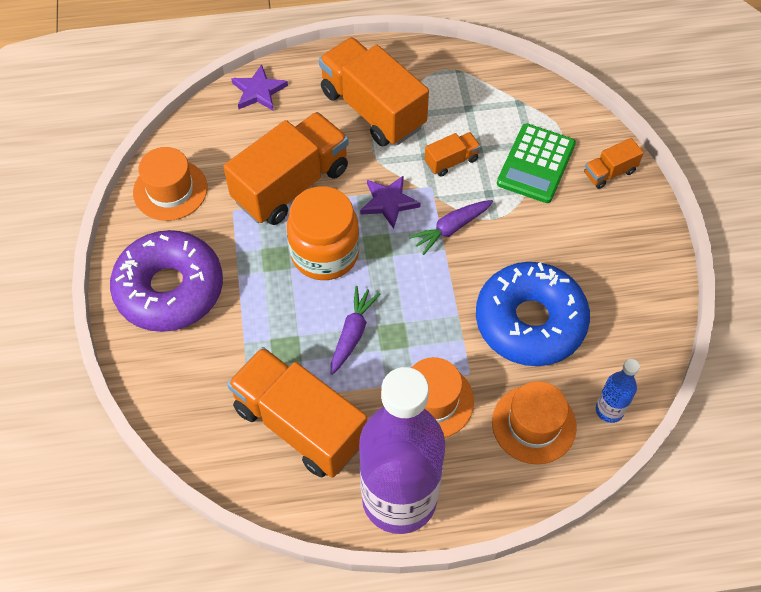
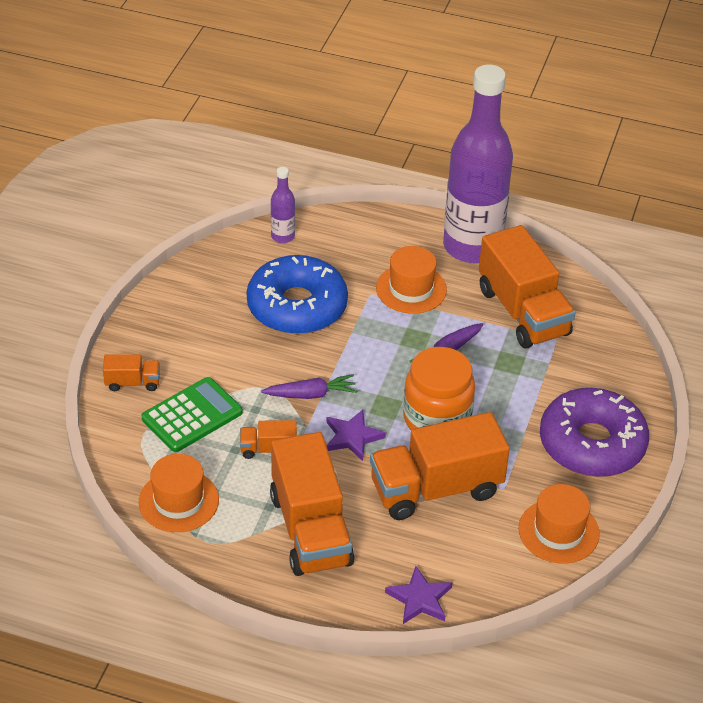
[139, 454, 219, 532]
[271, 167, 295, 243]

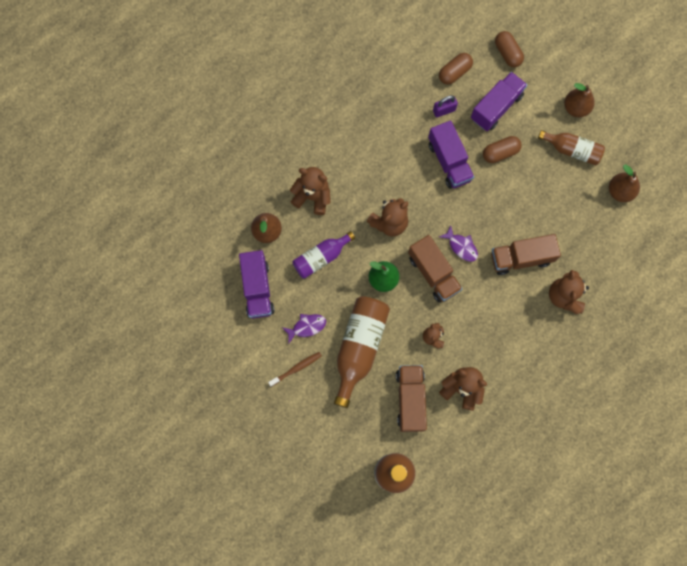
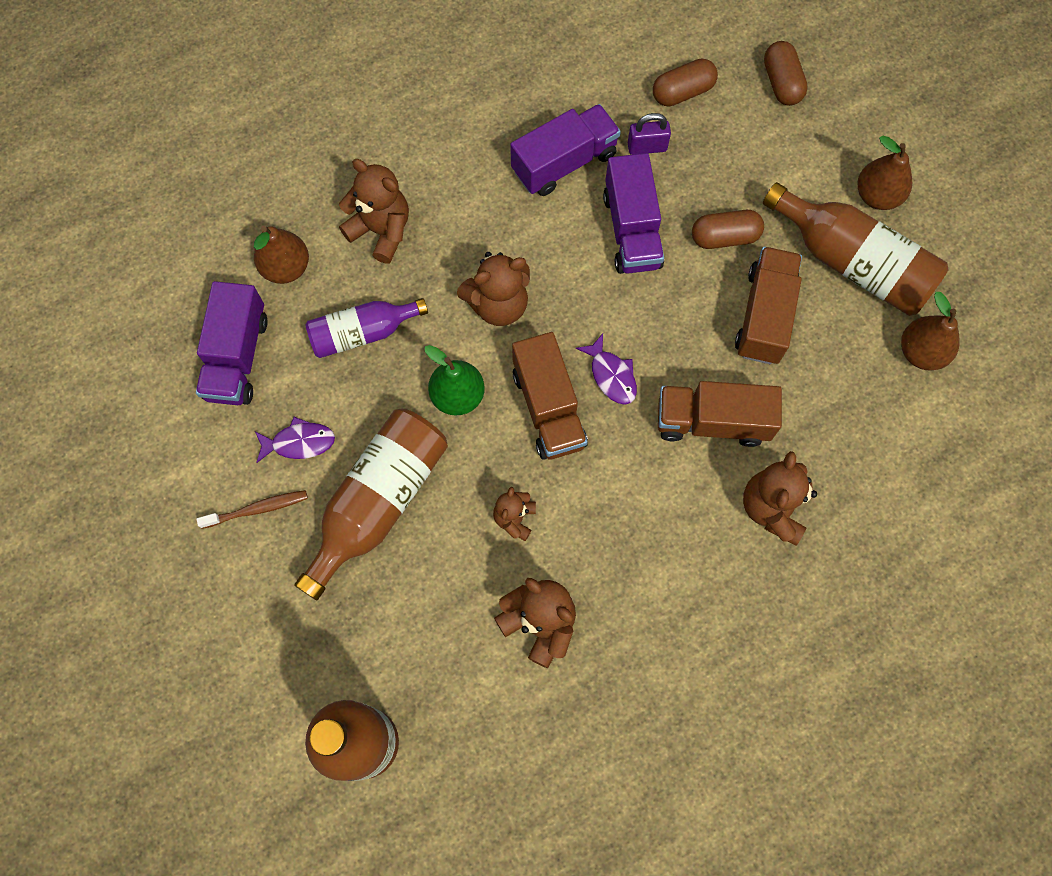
[735, 247, 802, 364]
[510, 104, 621, 196]
[763, 182, 949, 316]

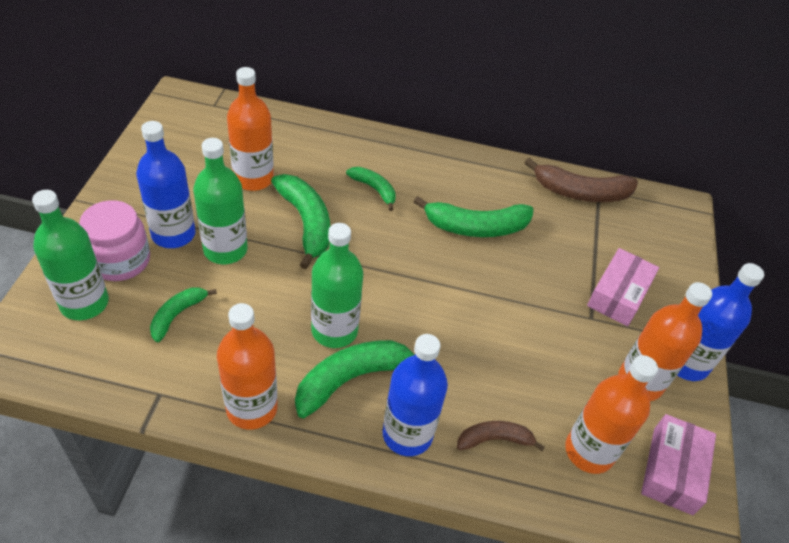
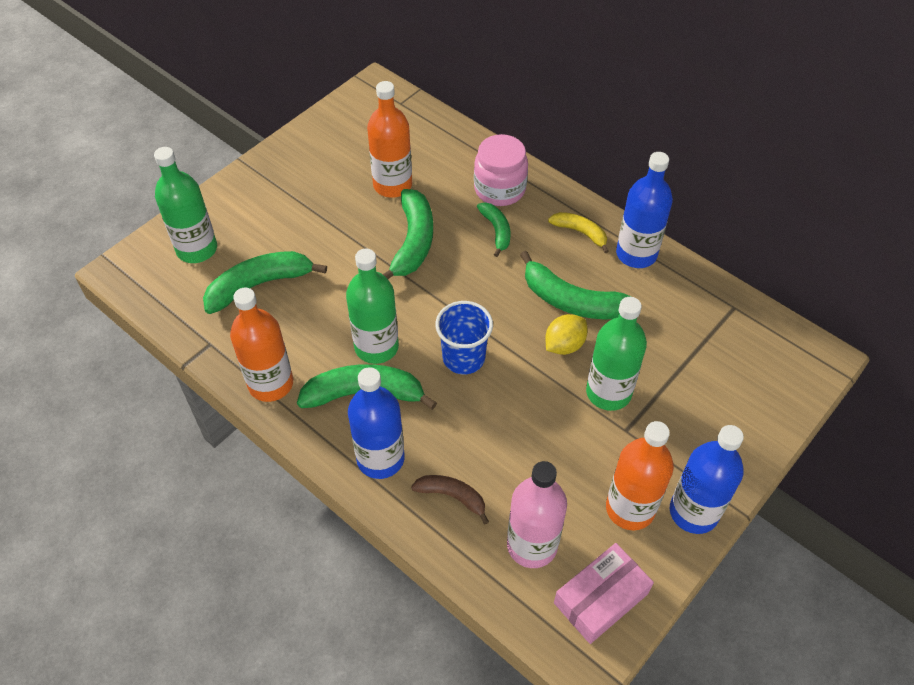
[525, 158, 638, 202] (first image)
[587, 248, 659, 327] (first image)
[435, 301, 493, 374]
[545, 314, 588, 355]
[548, 212, 609, 253]
[474, 134, 528, 206]
[616, 152, 673, 268]
[586, 297, 647, 411]
[507, 461, 567, 568]
[203, 251, 327, 314]

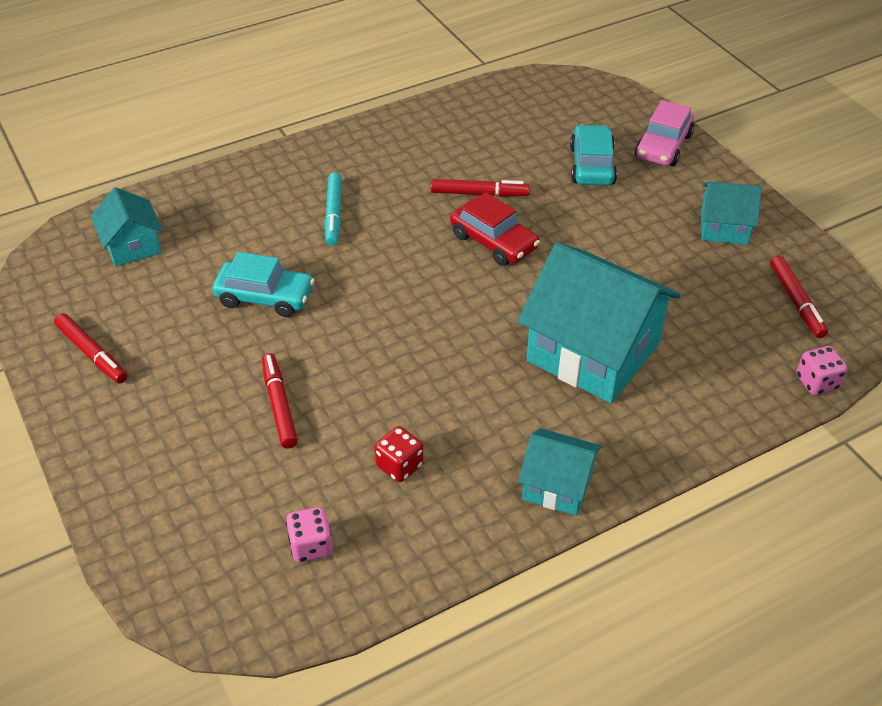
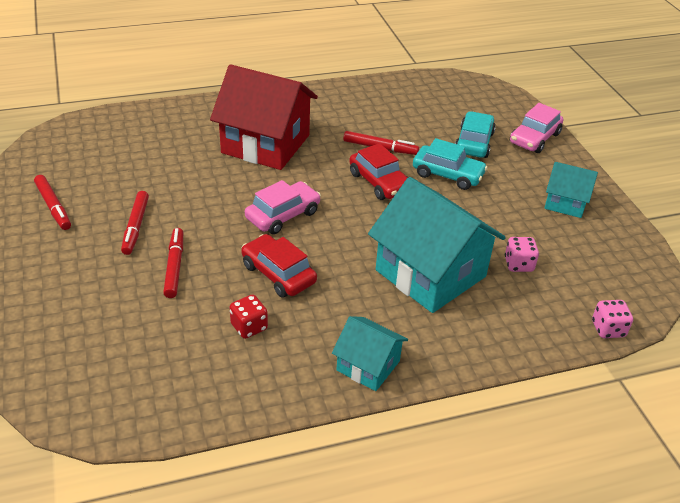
[91, 187, 163, 267] (first image)
[241, 234, 317, 298]
[245, 180, 321, 234]
[413, 138, 488, 190]
[505, 237, 539, 272]
[121, 191, 149, 255]
[210, 64, 318, 170]

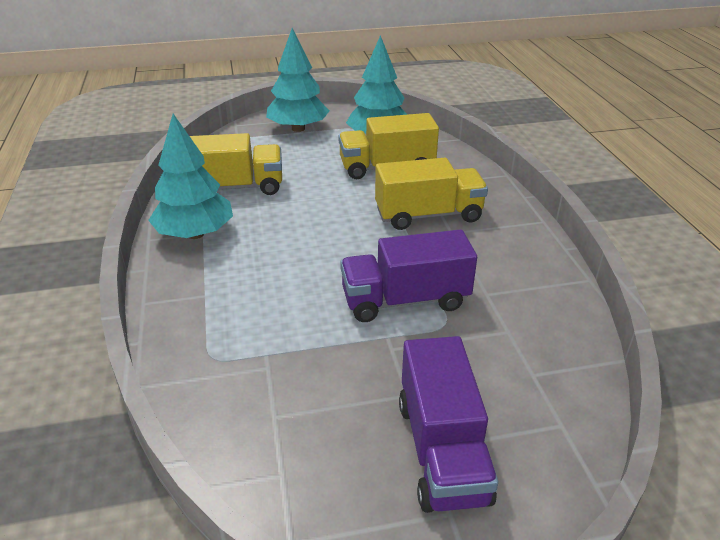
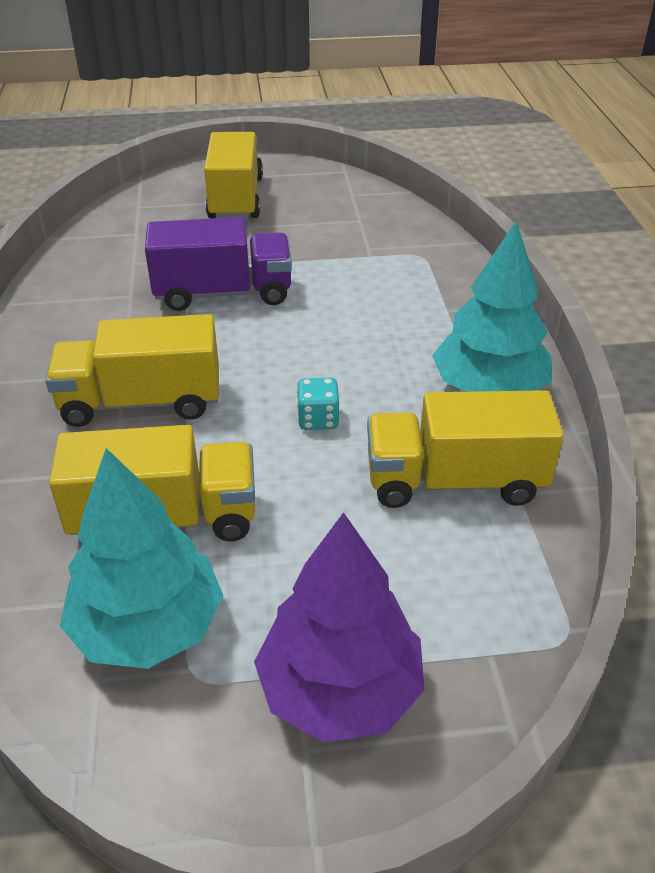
[297, 378, 340, 430]
[254, 512, 424, 743]
[204, 132, 263, 219]

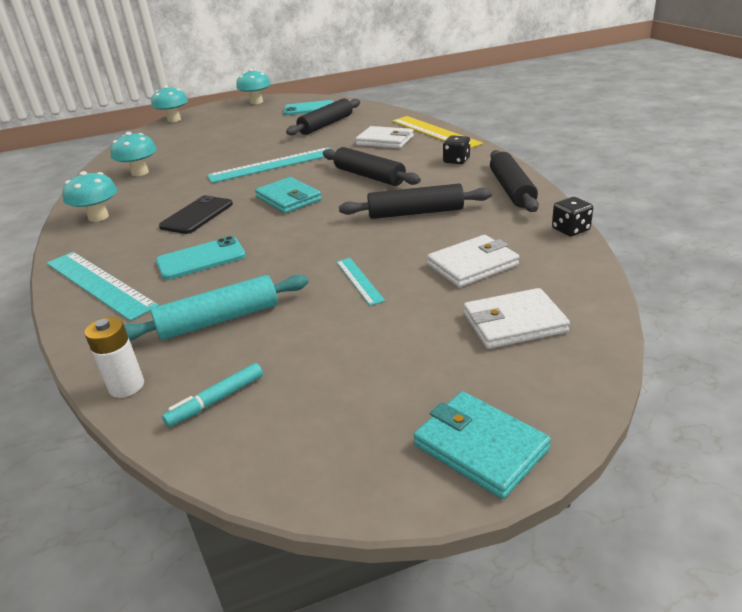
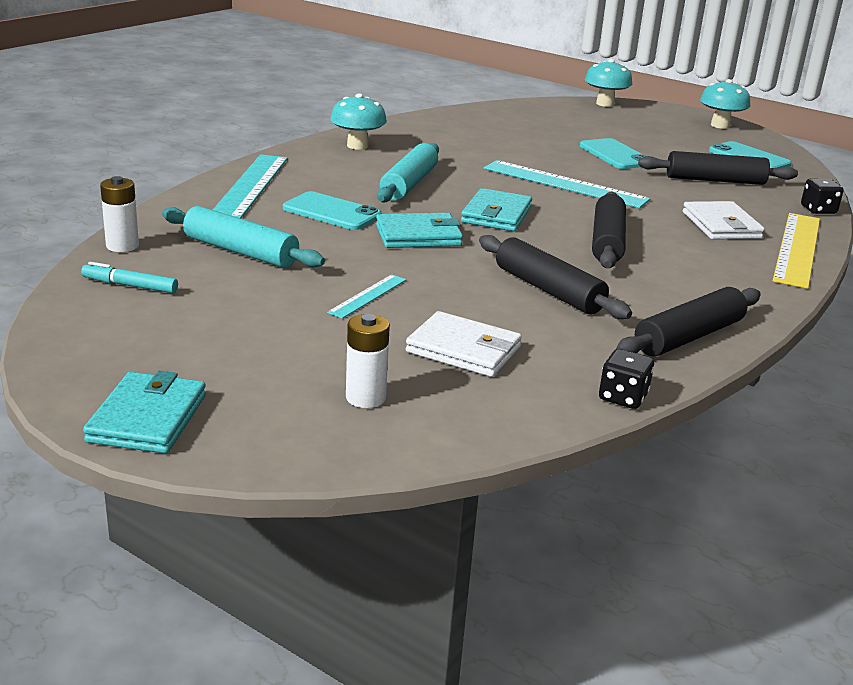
[110, 132, 157, 176] (first image)
[376, 213, 463, 248]
[580, 138, 646, 169]
[801, 179, 844, 214]
[377, 143, 439, 202]
[346, 314, 390, 408]

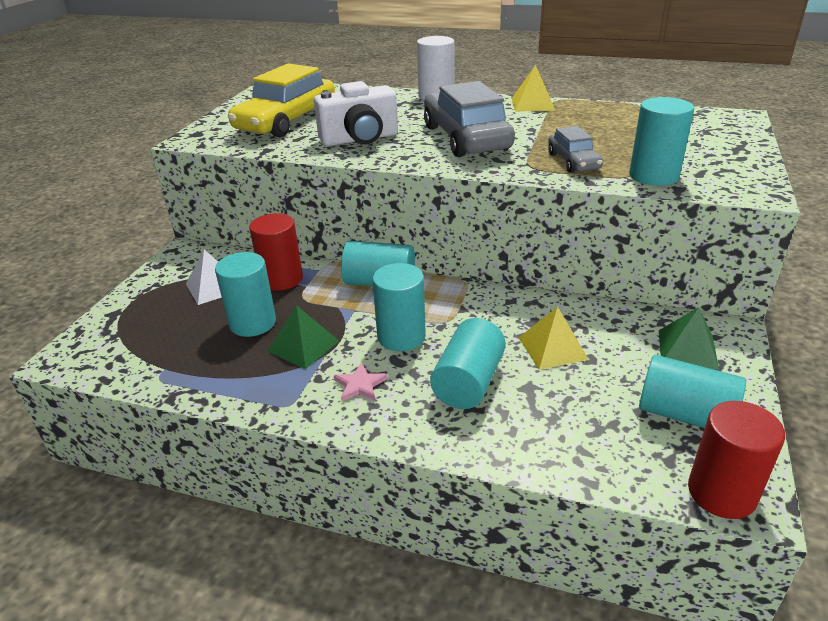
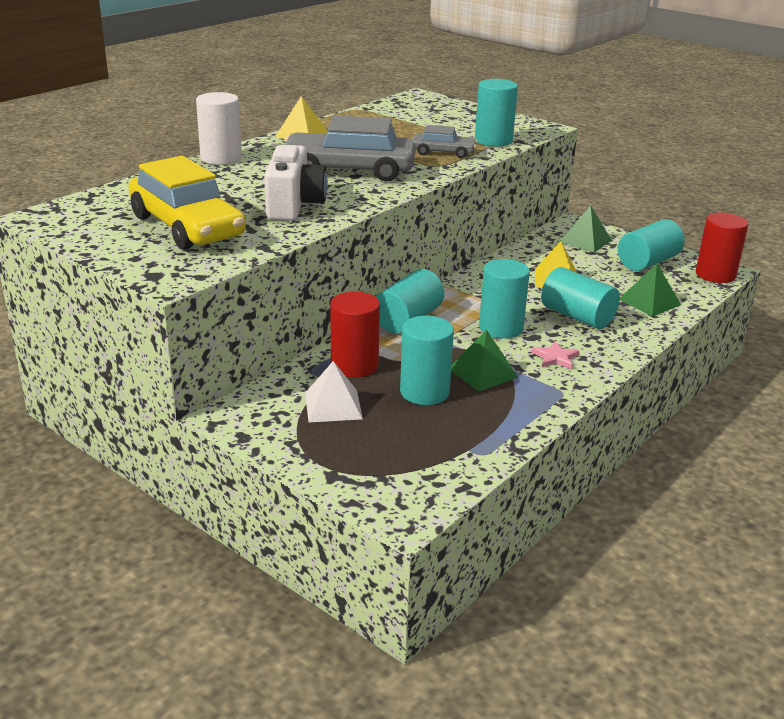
[620, 263, 681, 317]

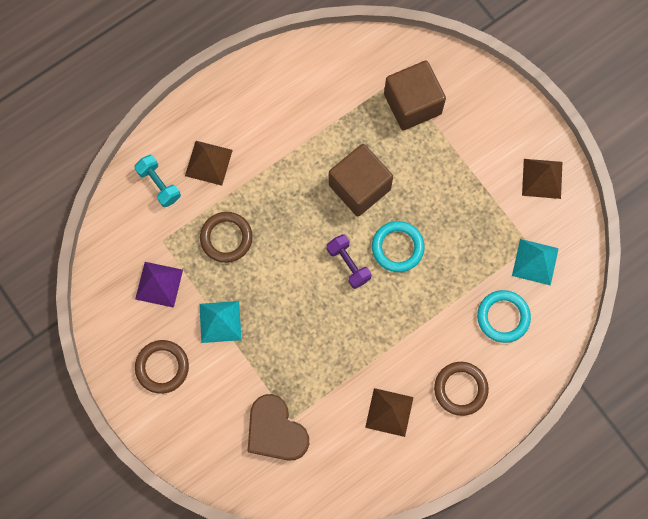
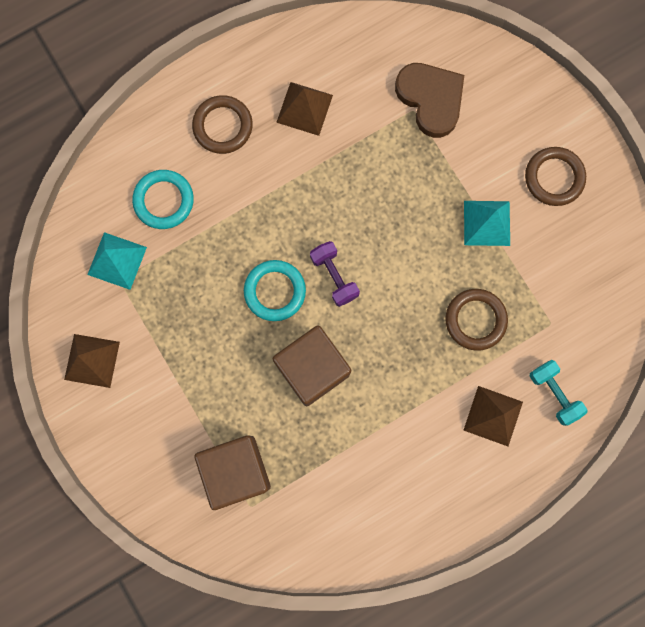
[135, 262, 183, 308] (first image)

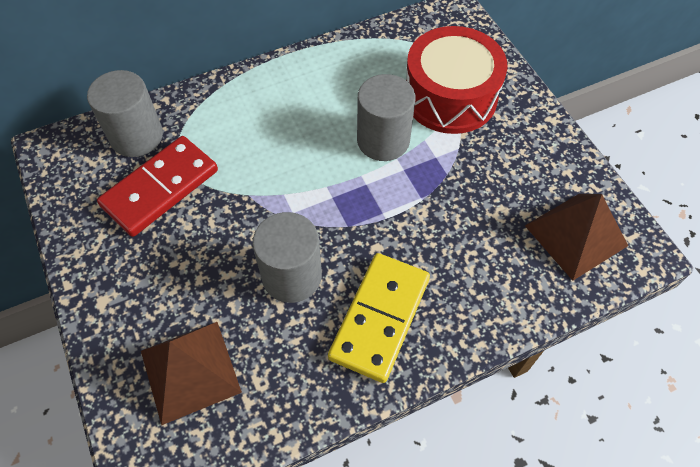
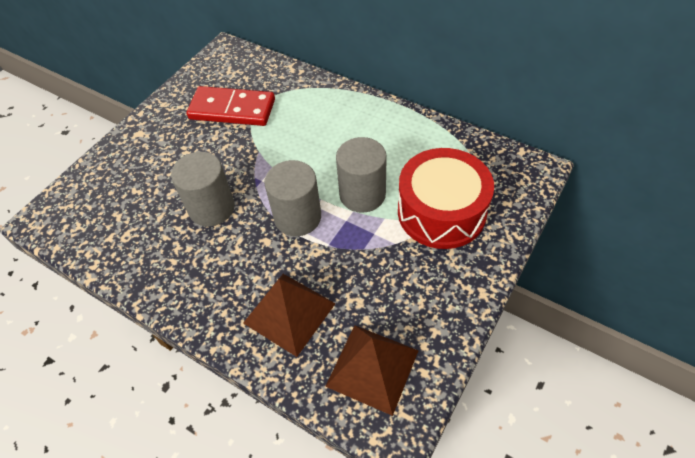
[328, 253, 430, 383] (first image)
[264, 160, 321, 236]
[243, 274, 336, 357]

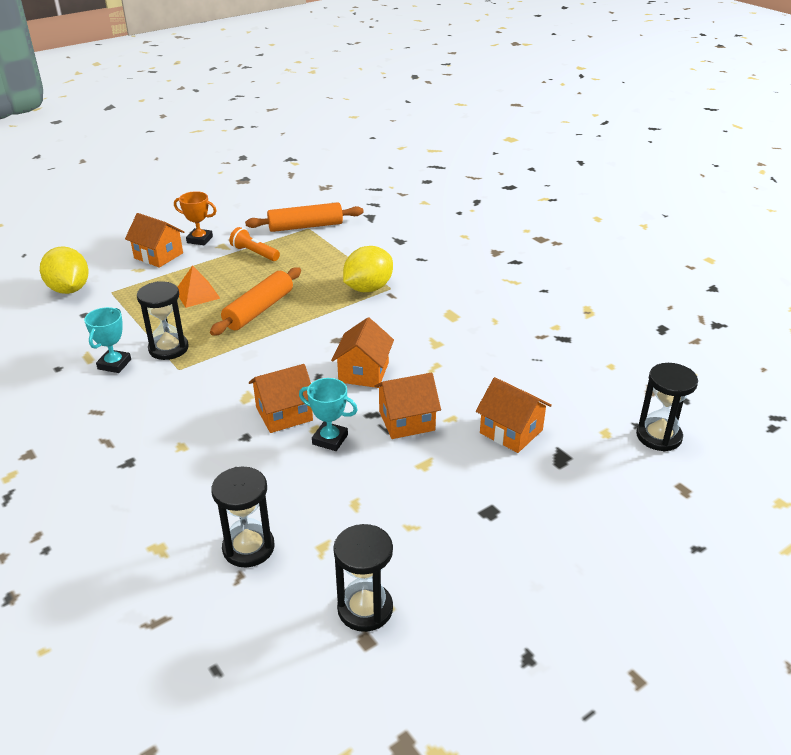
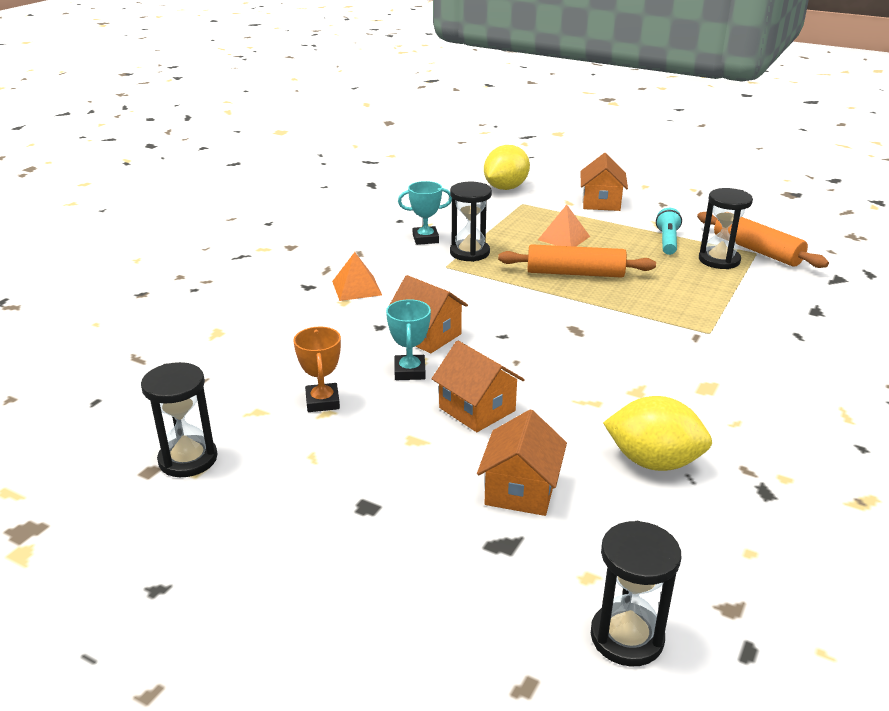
[331, 318, 394, 388] (first image)
[332, 252, 382, 301]
[293, 327, 341, 412]
[699, 188, 753, 269]
[603, 396, 712, 471]
[656, 208, 682, 255]

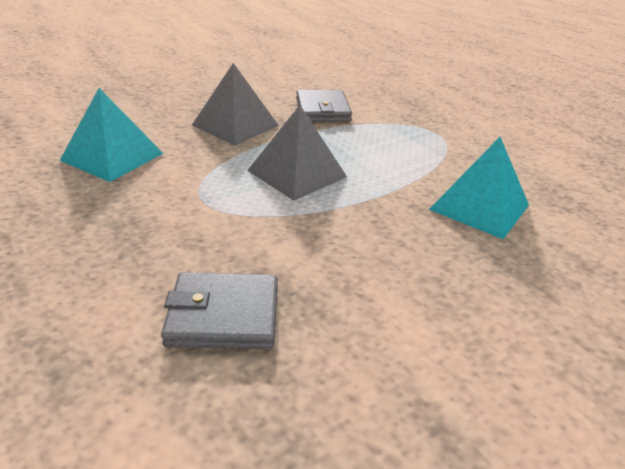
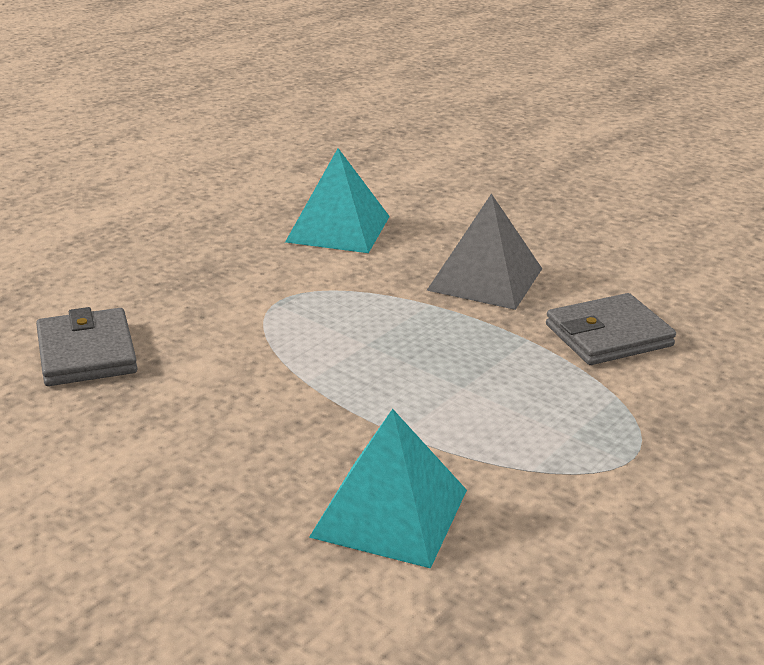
[247, 105, 347, 201] (first image)

